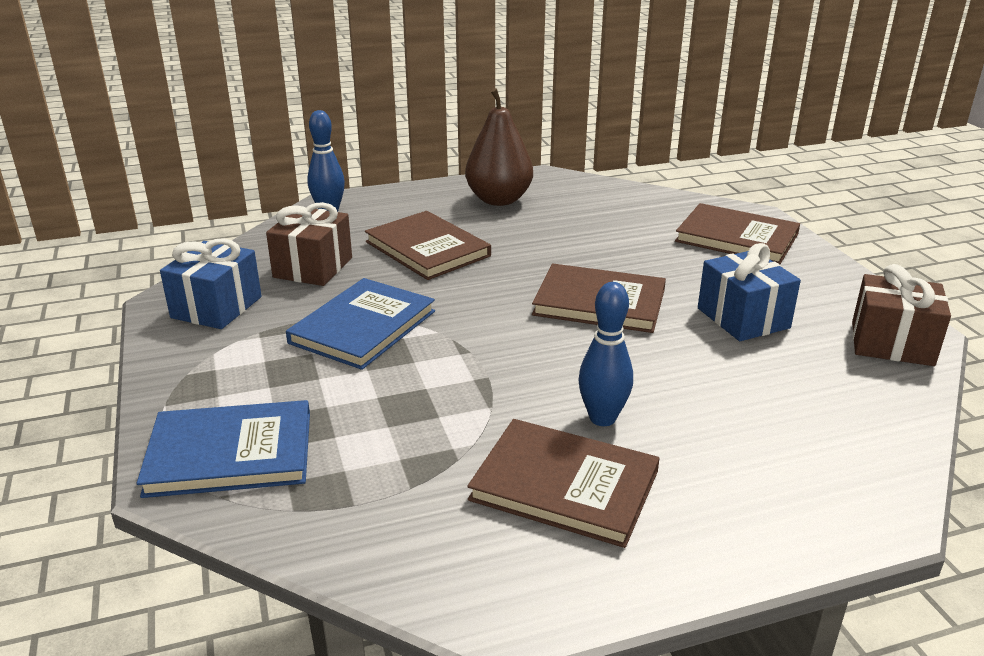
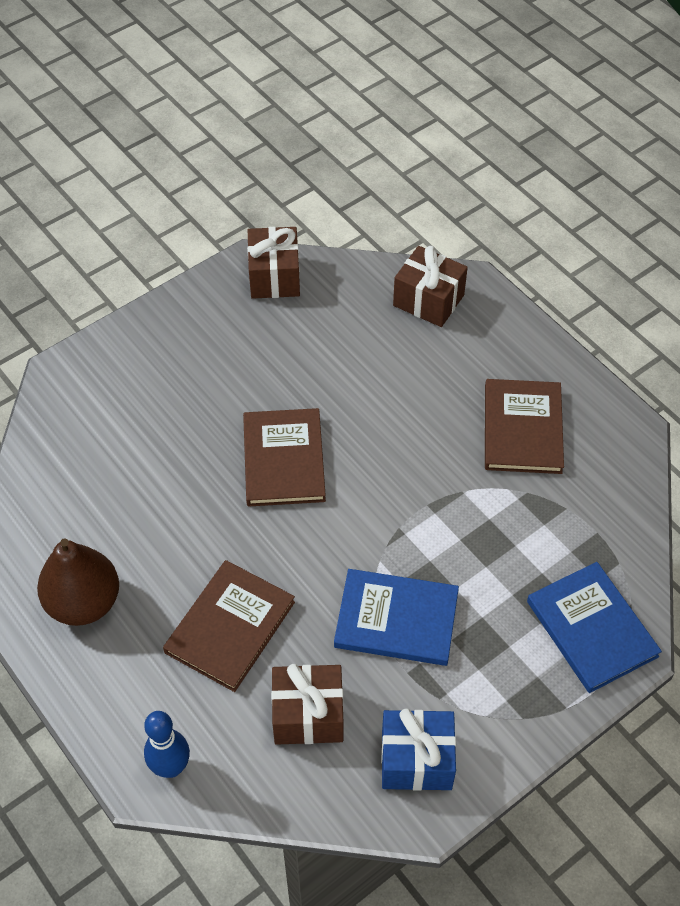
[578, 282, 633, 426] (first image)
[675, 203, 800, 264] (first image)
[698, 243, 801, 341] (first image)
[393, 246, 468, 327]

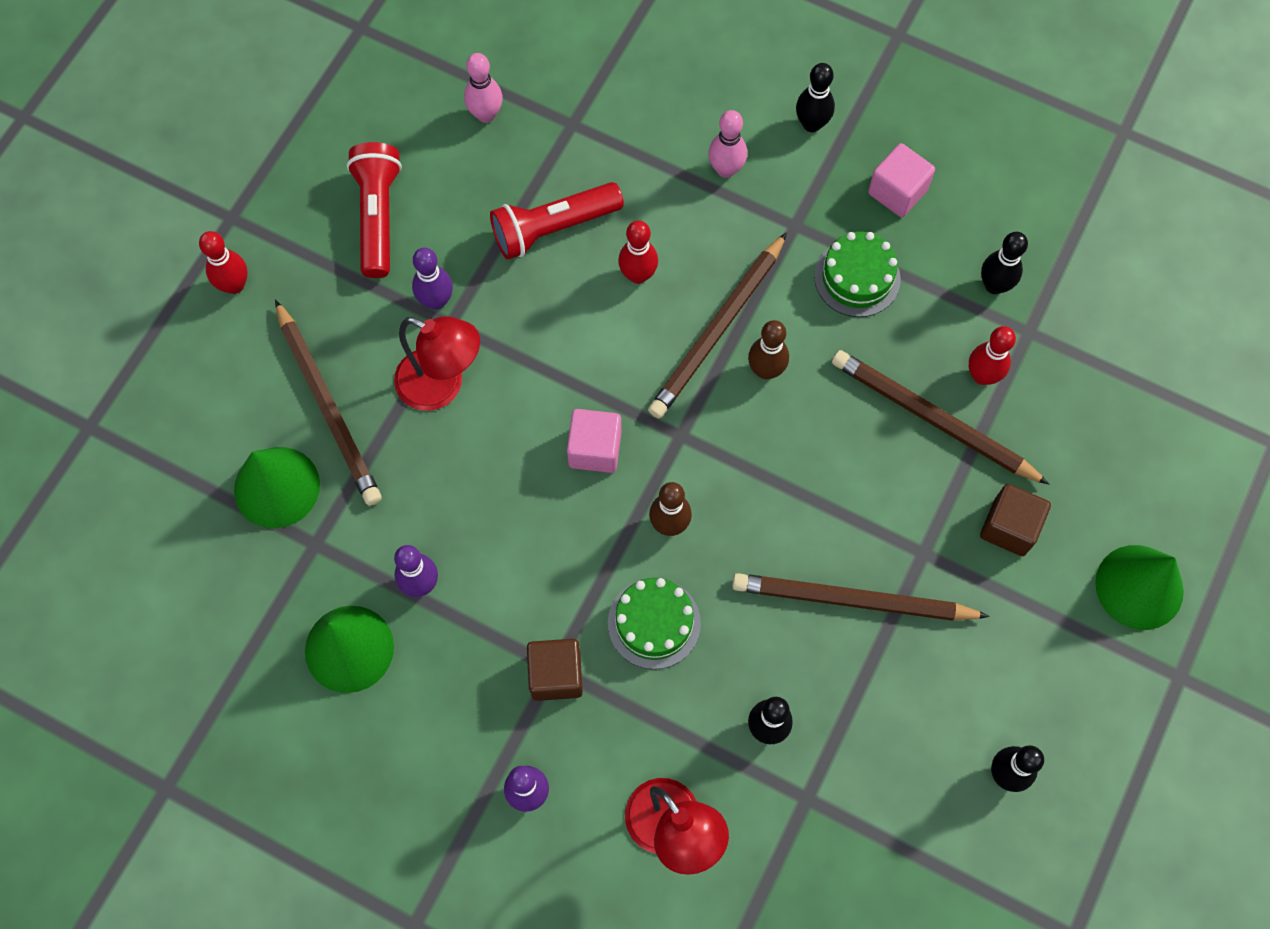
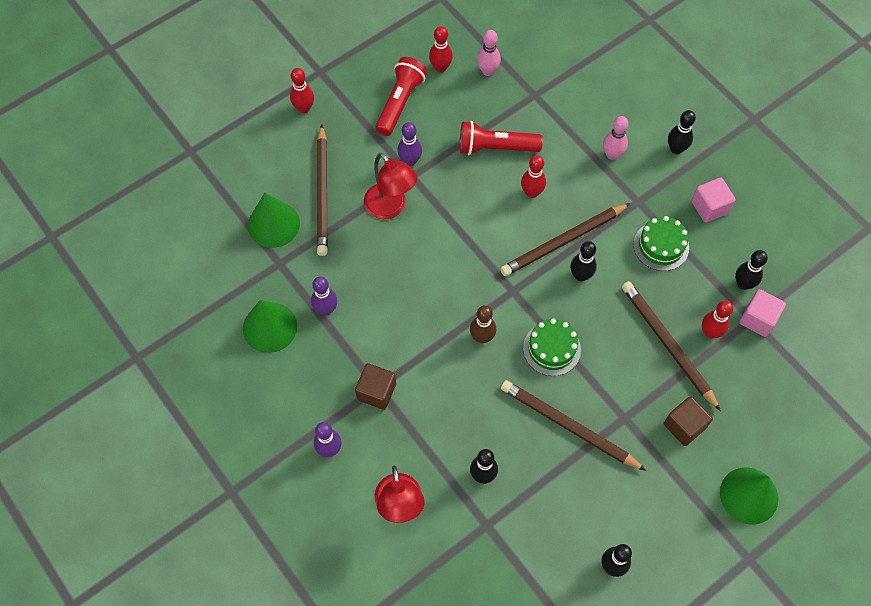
[429, 26, 453, 72]
[739, 289, 786, 337]
[523, 318, 581, 376]
[570, 241, 597, 281]

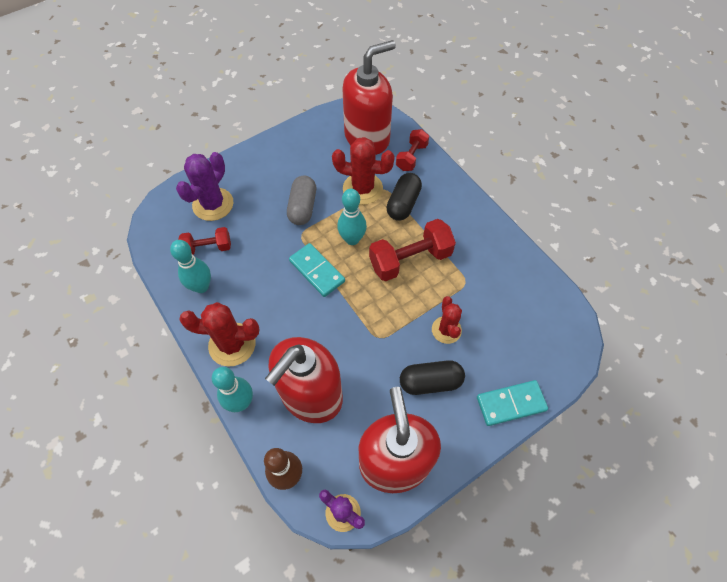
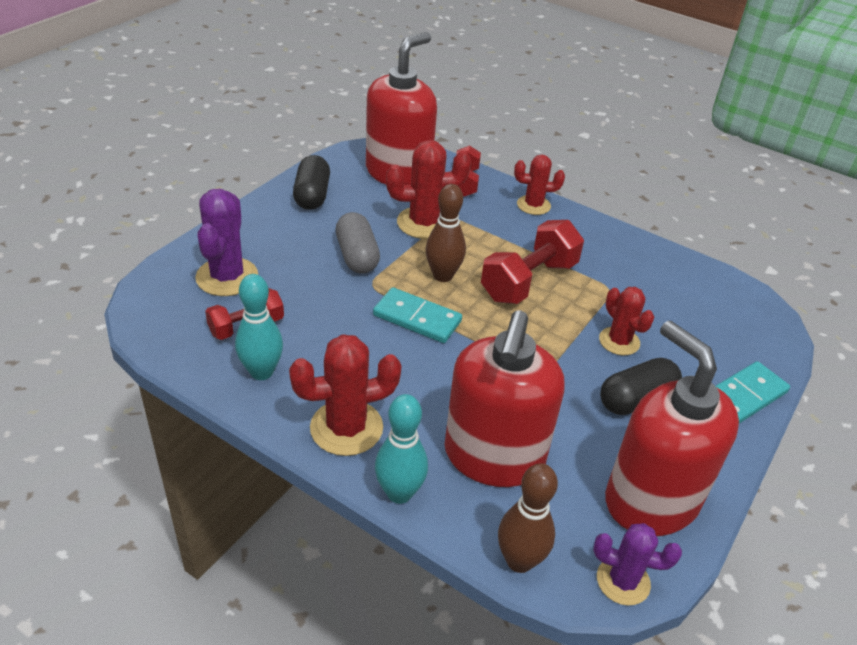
[514, 155, 565, 215]
[293, 155, 330, 210]
[426, 184, 466, 282]

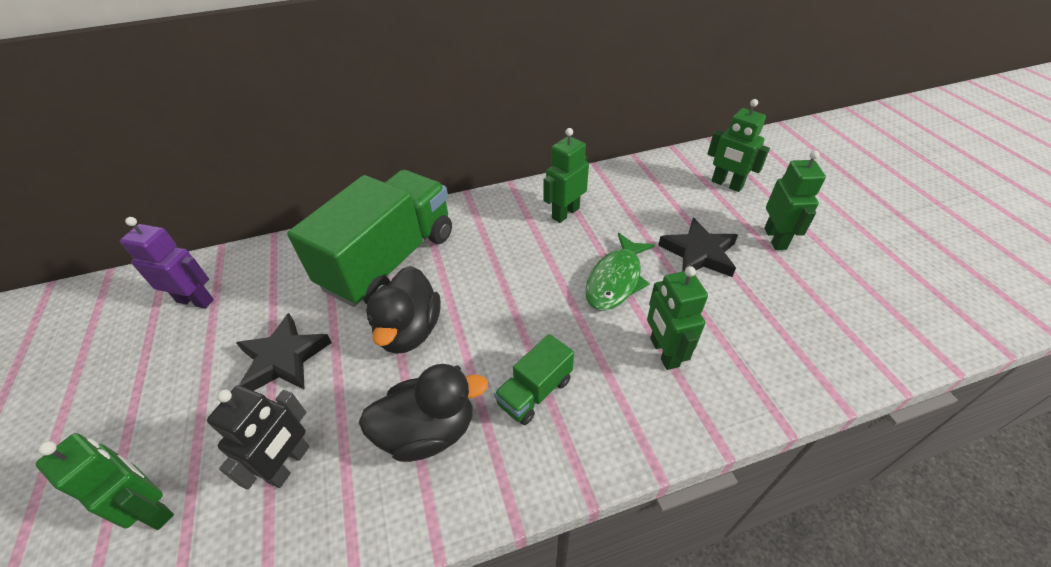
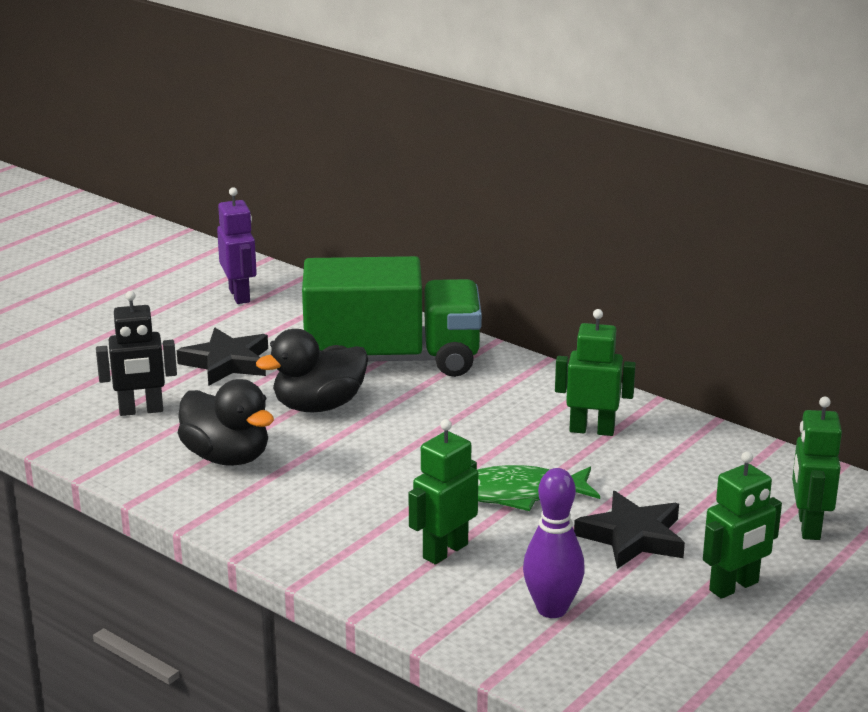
[36, 433, 174, 530] (first image)
[494, 334, 574, 425] (first image)
[523, 468, 585, 618]

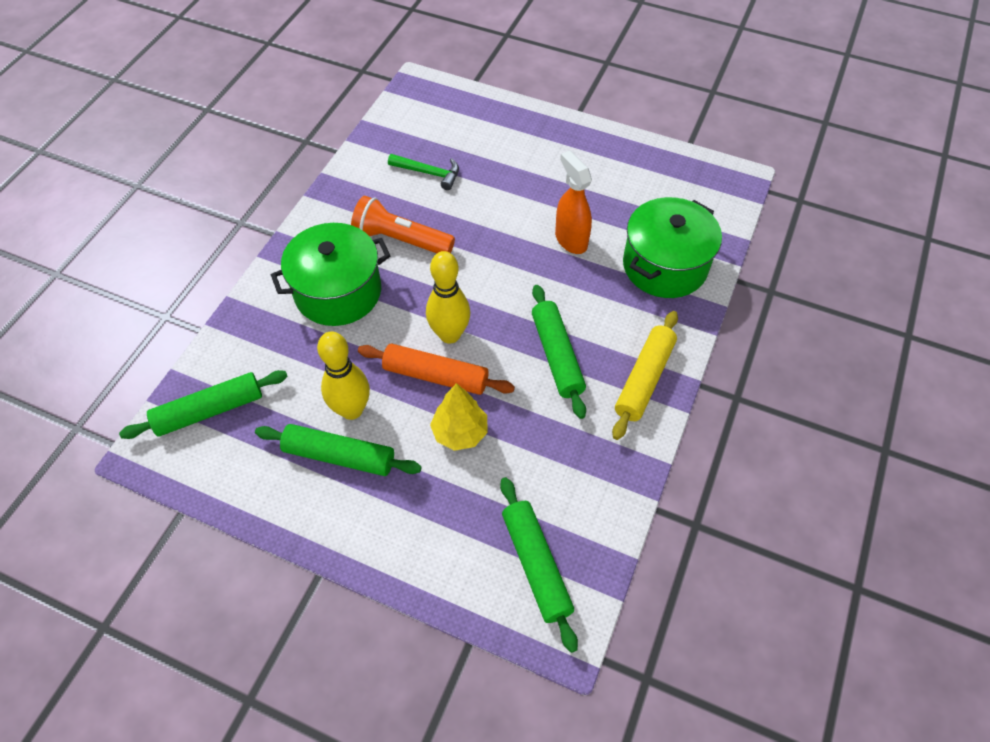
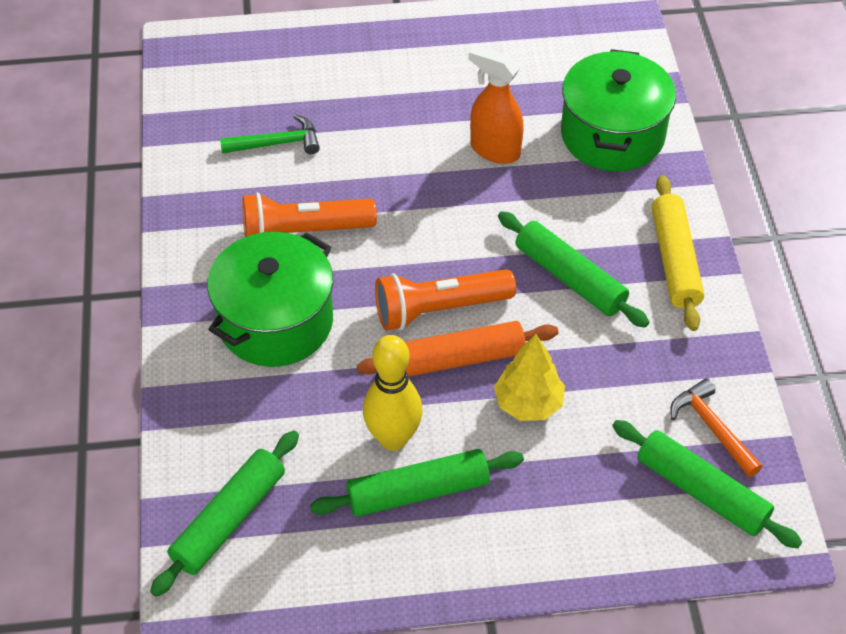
[670, 378, 762, 477]
[375, 269, 516, 330]

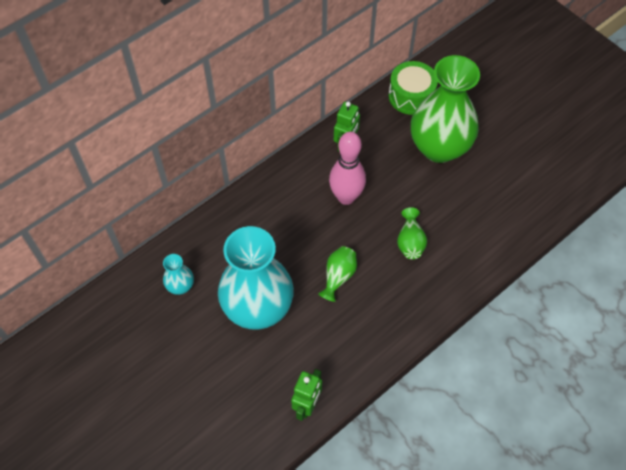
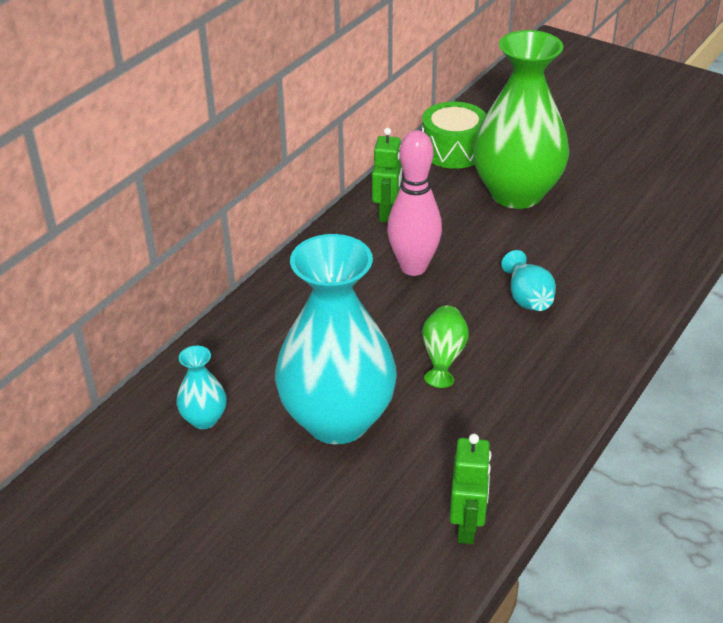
[501, 250, 556, 311]

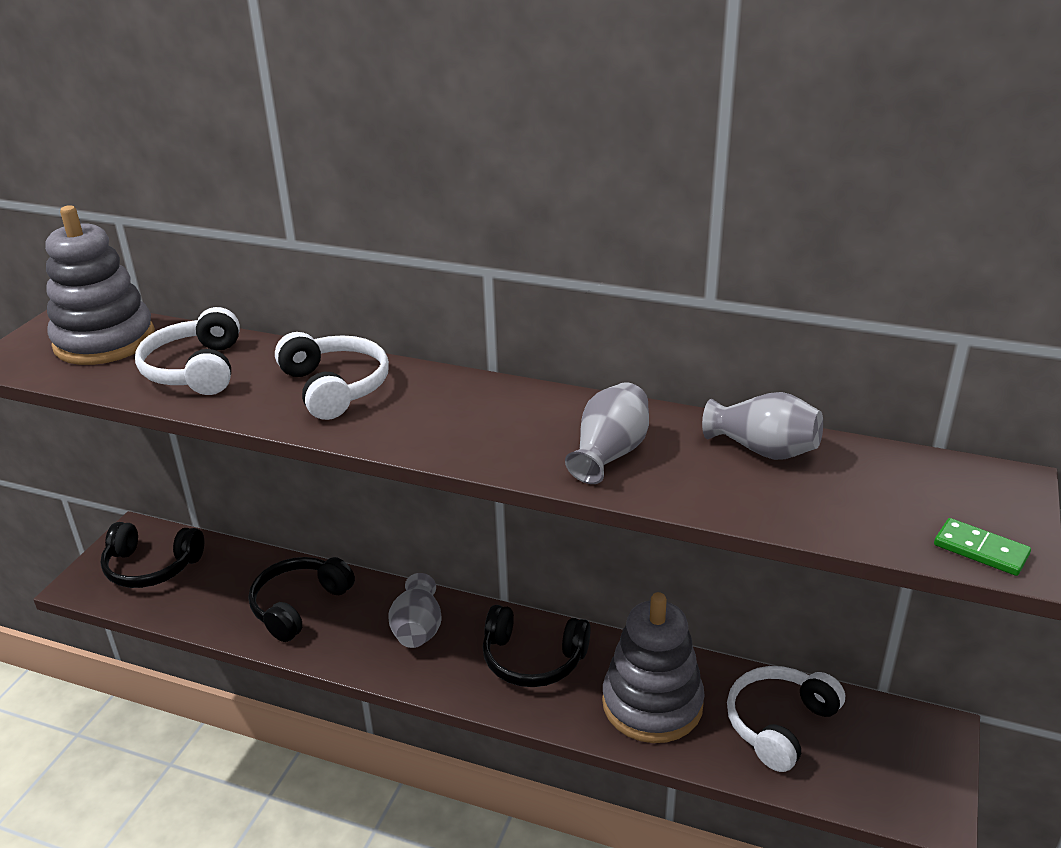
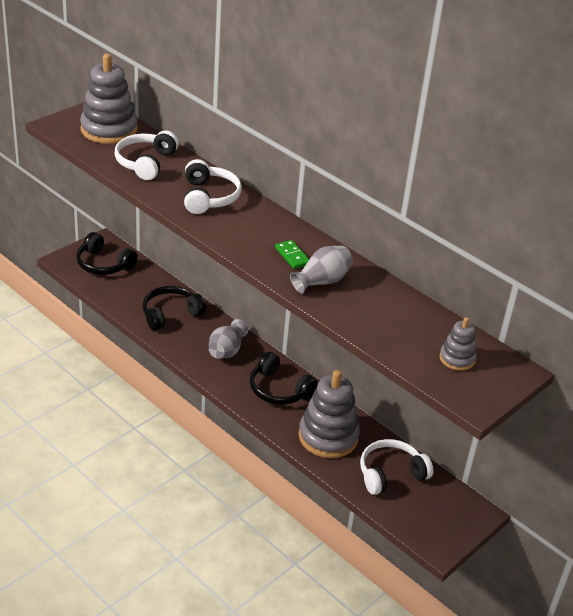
[702, 392, 823, 460] (first image)
[440, 317, 477, 371]
[275, 240, 309, 269]

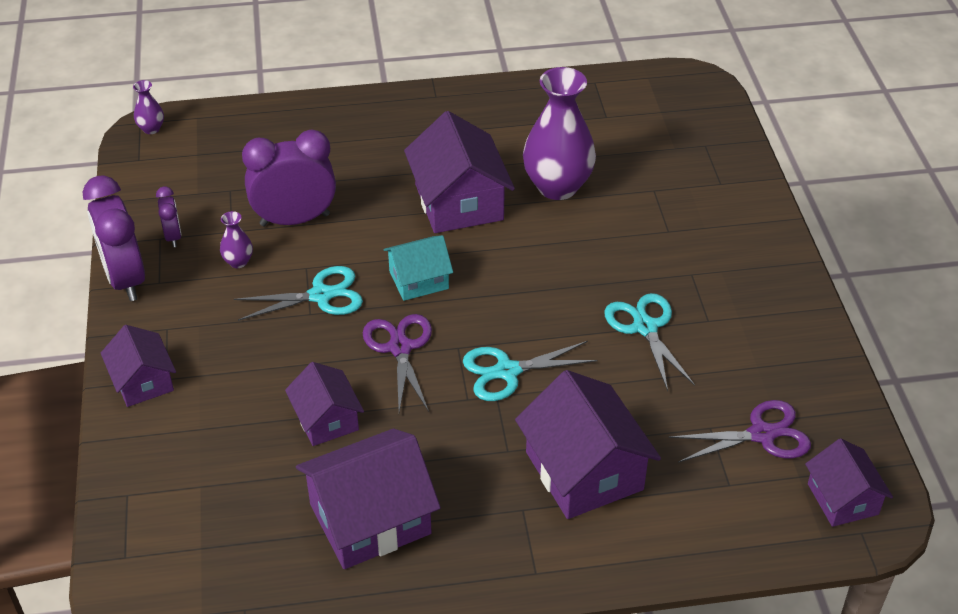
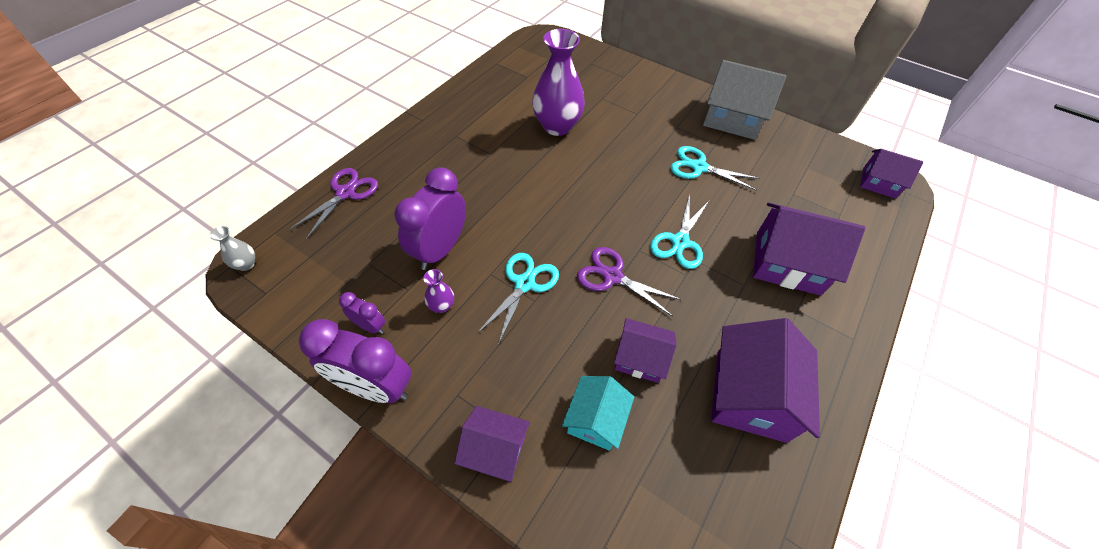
[404, 111, 515, 233] (first image)
[703, 60, 786, 140]
[562, 376, 634, 451]
[290, 168, 378, 239]
[210, 226, 255, 271]

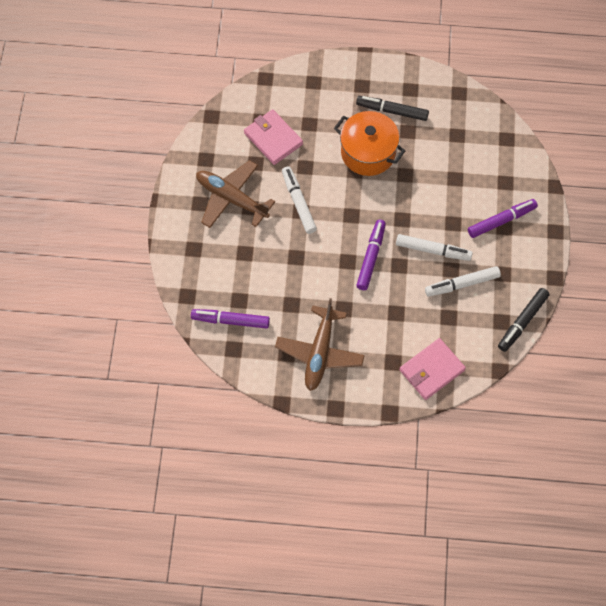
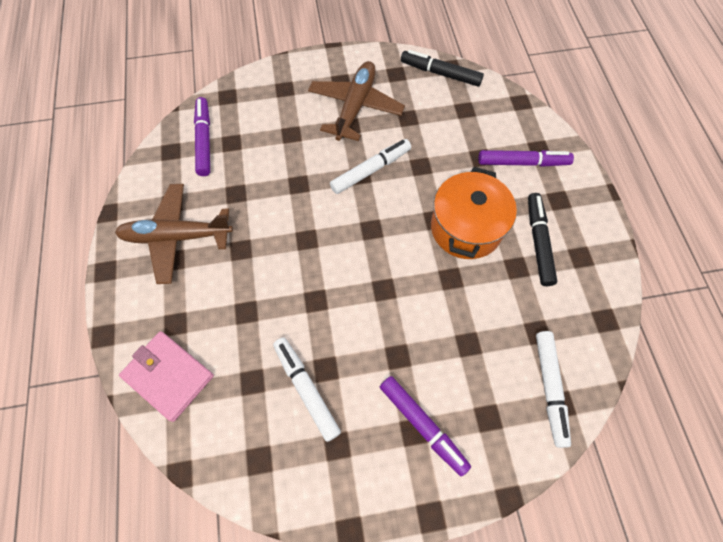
[244, 109, 303, 165] (first image)
[478, 150, 574, 167]
[536, 331, 571, 448]
[401, 50, 484, 86]

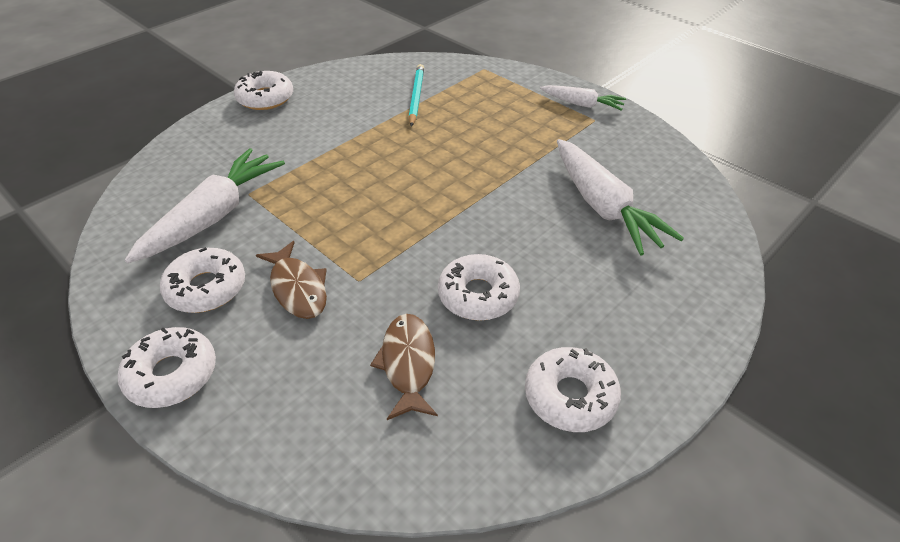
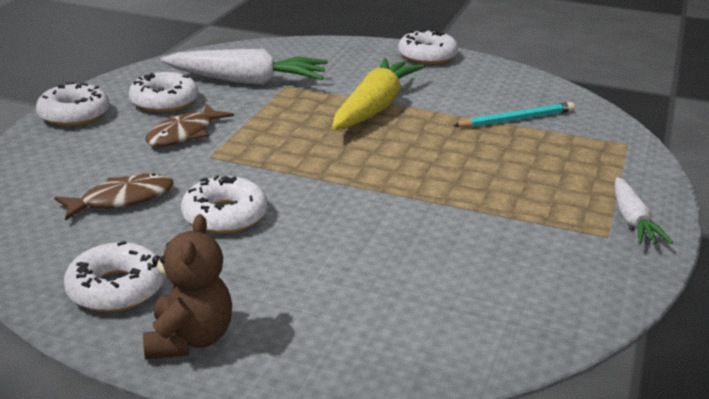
[557, 139, 684, 256] (first image)
[143, 214, 232, 359]
[332, 58, 425, 130]

